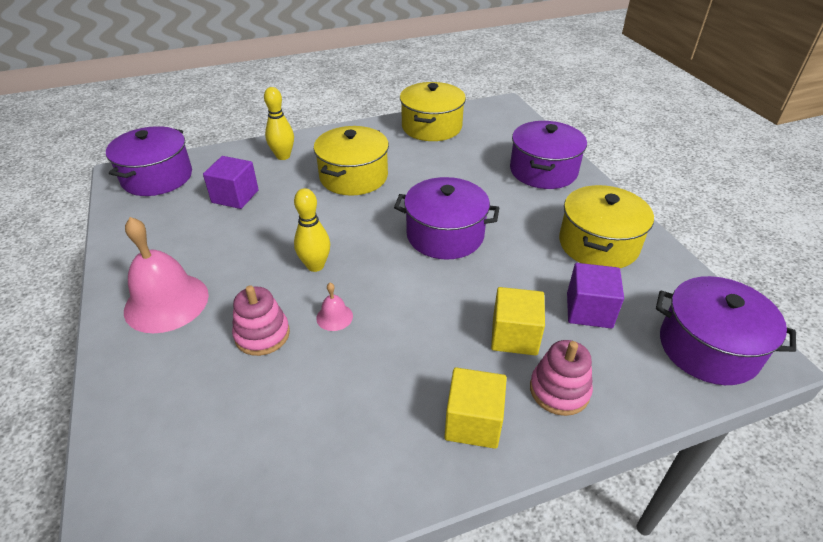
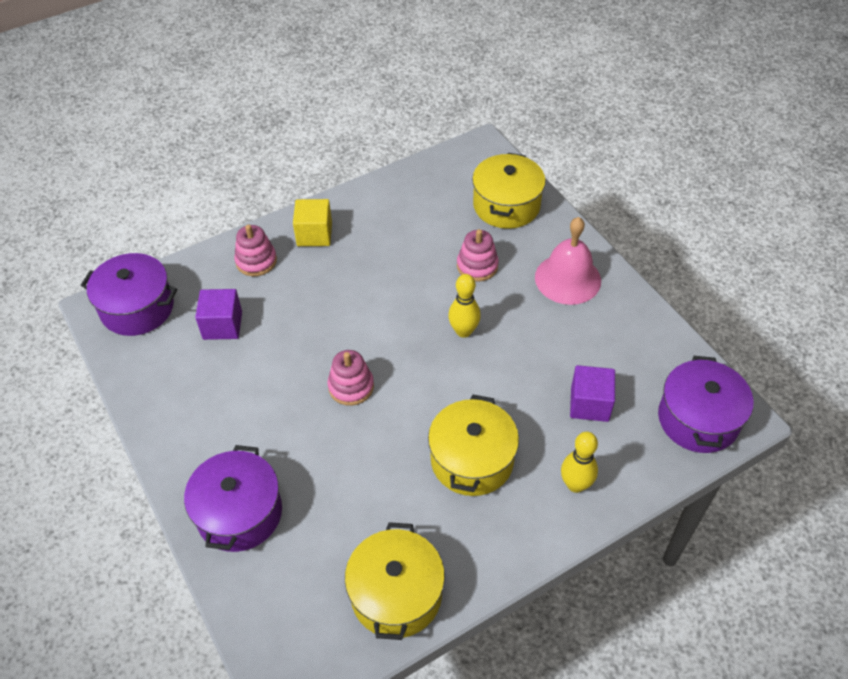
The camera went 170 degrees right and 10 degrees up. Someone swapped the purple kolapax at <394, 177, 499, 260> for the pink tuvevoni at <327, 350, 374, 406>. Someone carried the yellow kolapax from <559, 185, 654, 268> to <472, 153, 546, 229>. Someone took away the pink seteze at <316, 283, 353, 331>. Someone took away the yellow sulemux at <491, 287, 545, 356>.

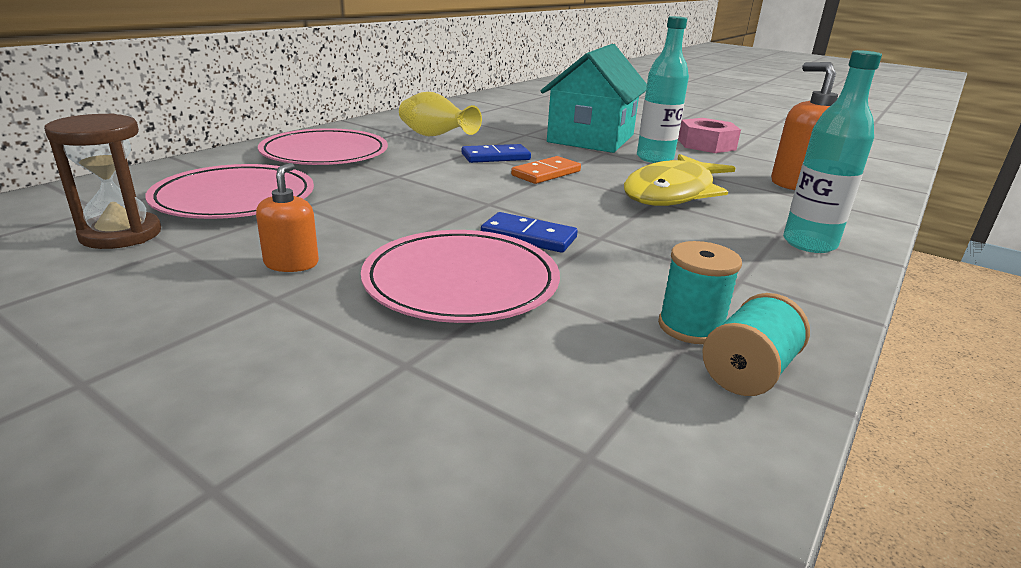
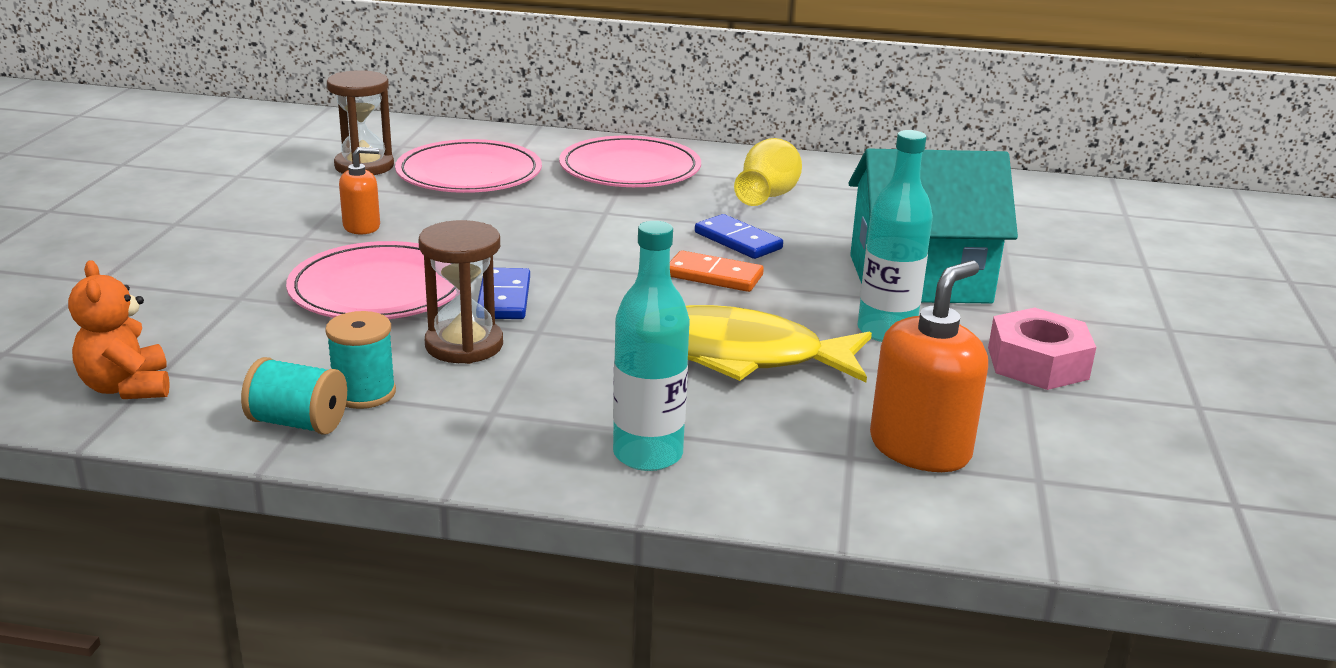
The camera went 65 degrees right and 0 degrees up. Someone put down the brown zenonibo at <418, 220, 503, 364>. Someone put down the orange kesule at <68, 260, 170, 399>.

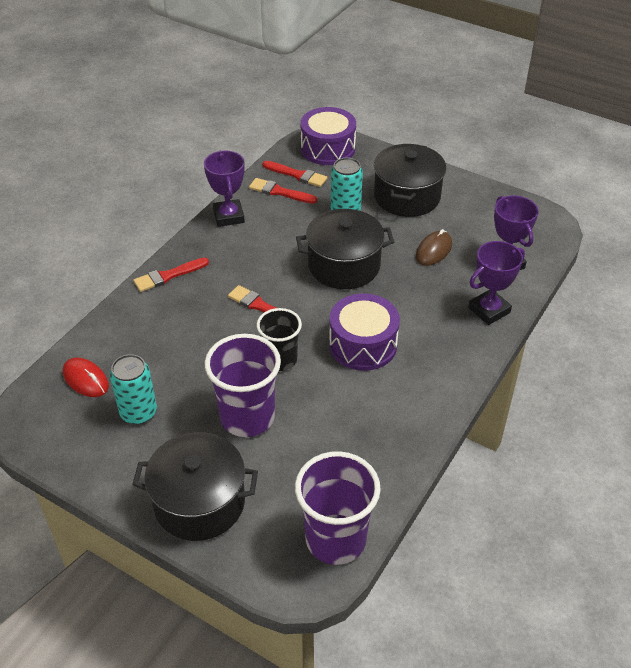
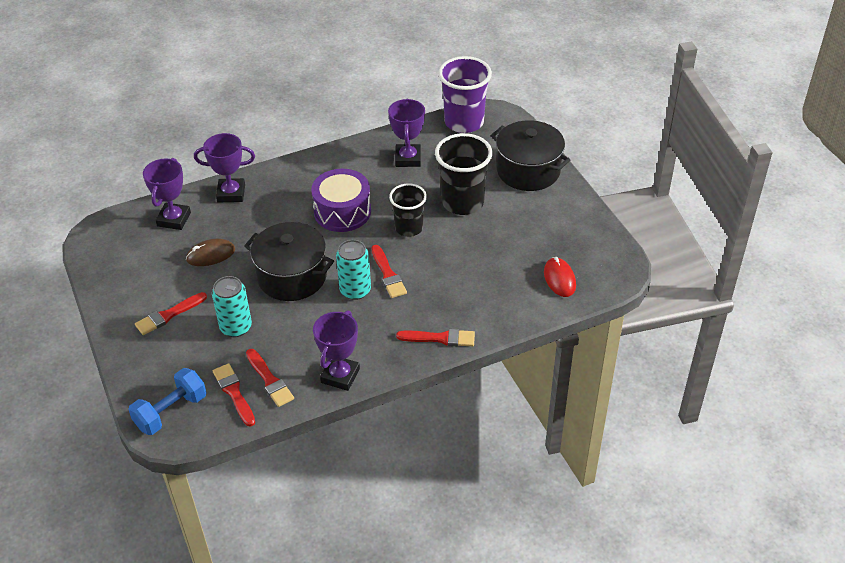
The camera went 145 degrees left and 0 degrees up. Someone swapped the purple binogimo at <301, 107, 356, 165> for the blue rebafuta at <128, 368, 207, 435>. Someone swapped the black kolapax at <374, 144, 446, 217> for the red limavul at <135, 292, 207, 335>. Someone repainted the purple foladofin at <205, 334, 281, 437>, which became the black foladofin at <435, 133, 493, 215>. Someone carried the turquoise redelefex from <110, 354, 157, 424> to <336, 240, 371, 300>. Someone put down the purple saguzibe at <388, 99, 425, 167>.

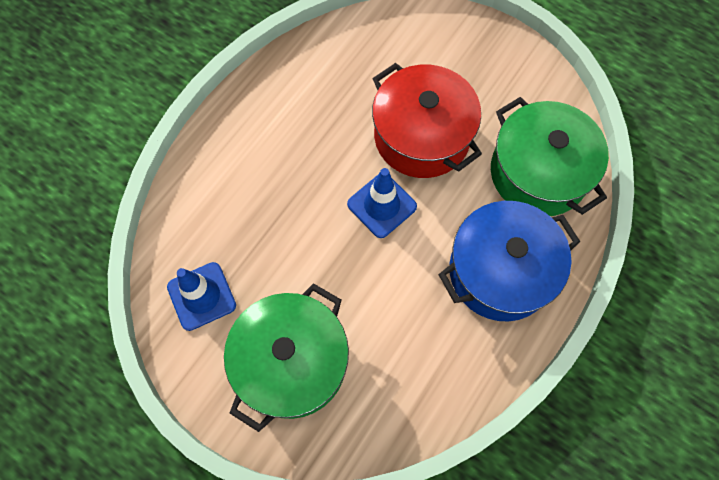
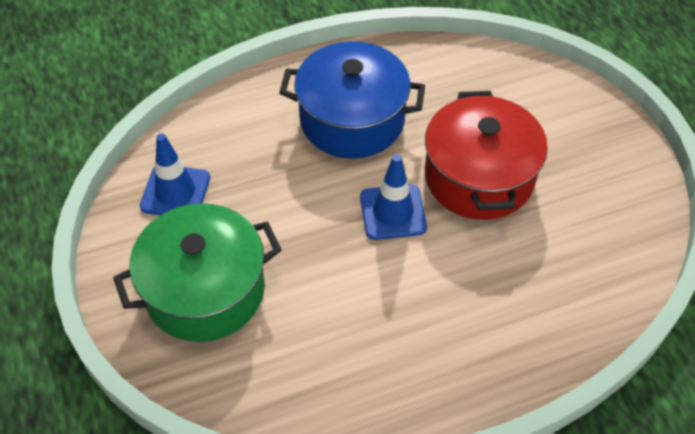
The camera went 35 degrees right and 15 degrees down. Someone took away the green kolapax at <491, 97, 609, 216>. Someone carried the blue kolapax from <439, 201, 580, 321> to <279, 41, 425, 159>.

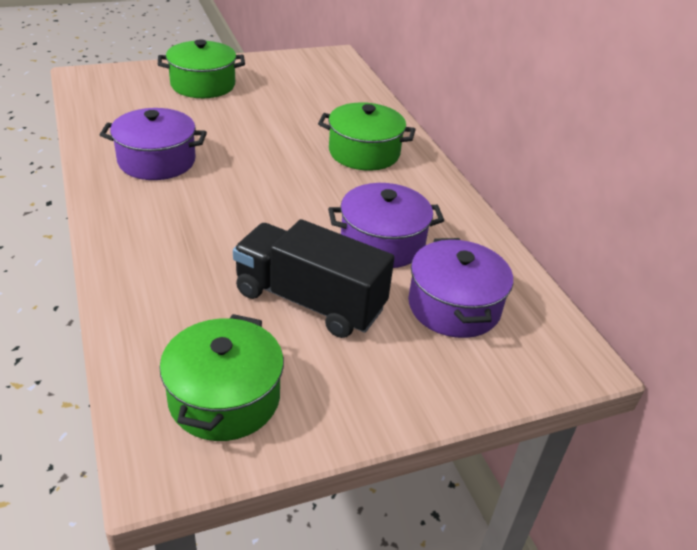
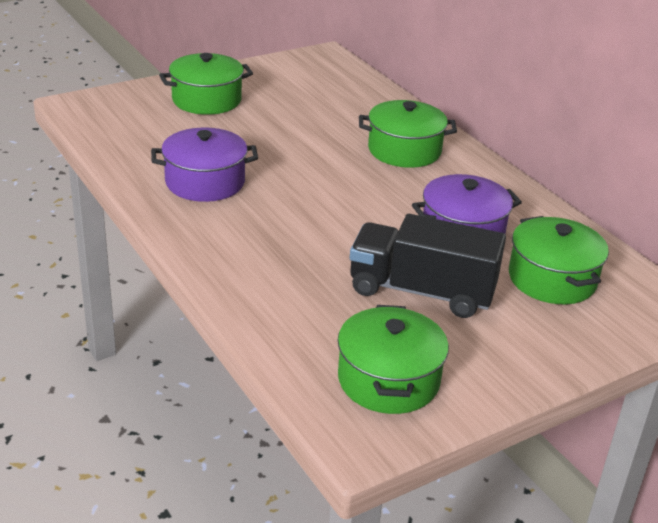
The camera went 10 degrees left and 5 degrees down. Someone repainted the purple kolapax at <408, 238, 513, 338>, which became the green kolapax at <509, 216, 609, 304>.

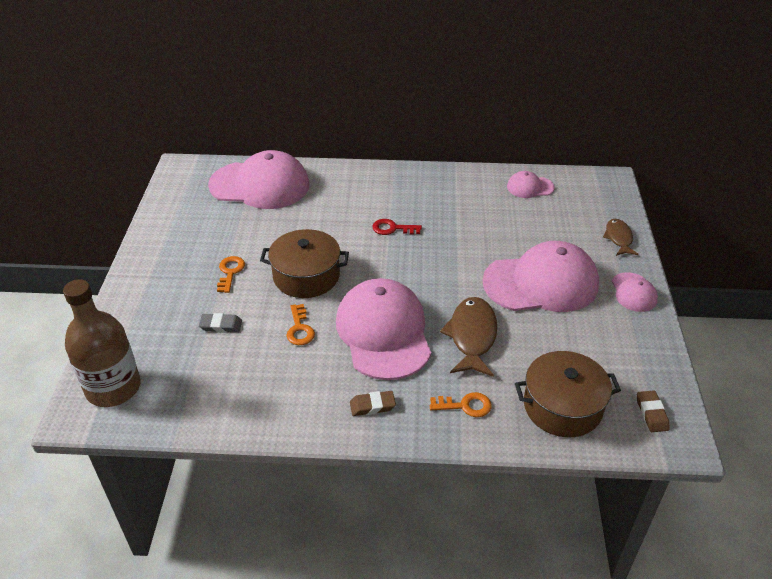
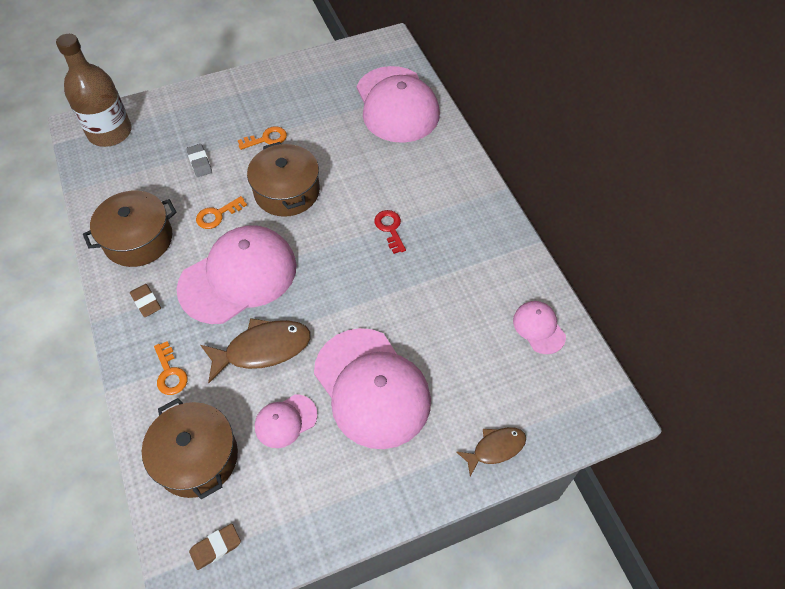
The camera went 65 degrees right and 15 degrees up. Someone carried the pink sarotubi from <612, 272, 658, 312> to <255, 394, 317, 448>. Someone put down the brown kolapax at <83, 191, 176, 267>.

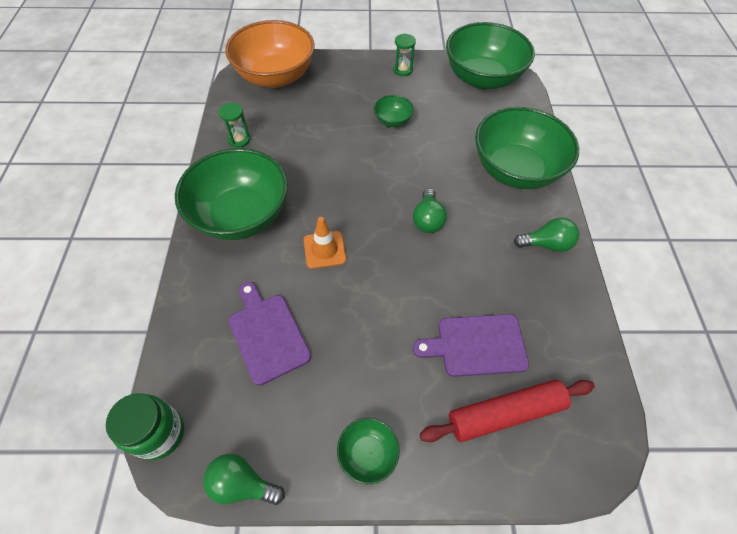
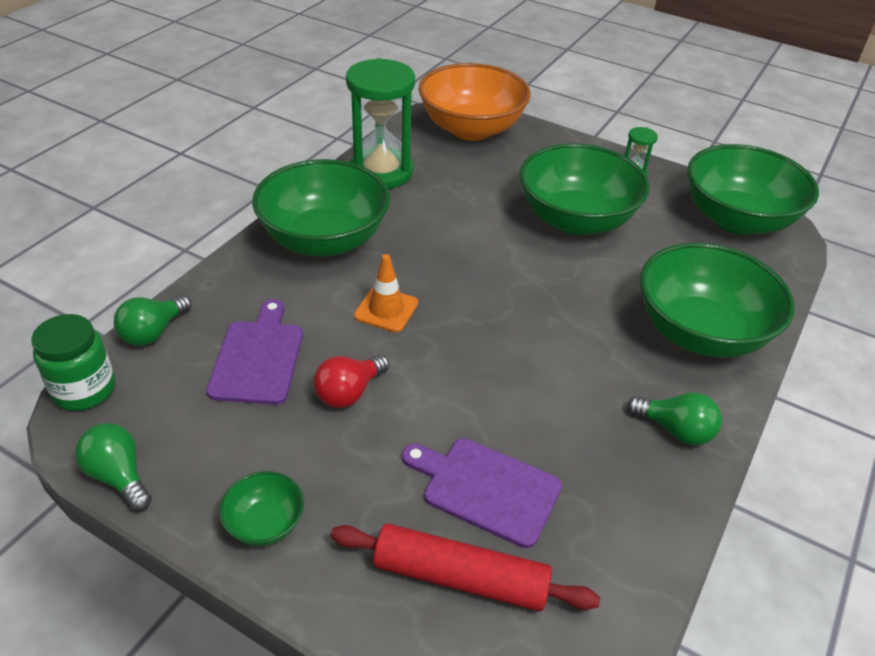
The camera went 30 degrees right and 15 degrees down. Someone scaled the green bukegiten at <374, 95, 414, 127> by 2.26. Someone scaled the green zenonibo at <219, 103, 250, 148> by 2.24. Someone carried the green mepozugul from <413, 188, 447, 233> to <114, 295, 191, 346>. Someone put down the red mepozugul at <314, 355, 389, 408>.

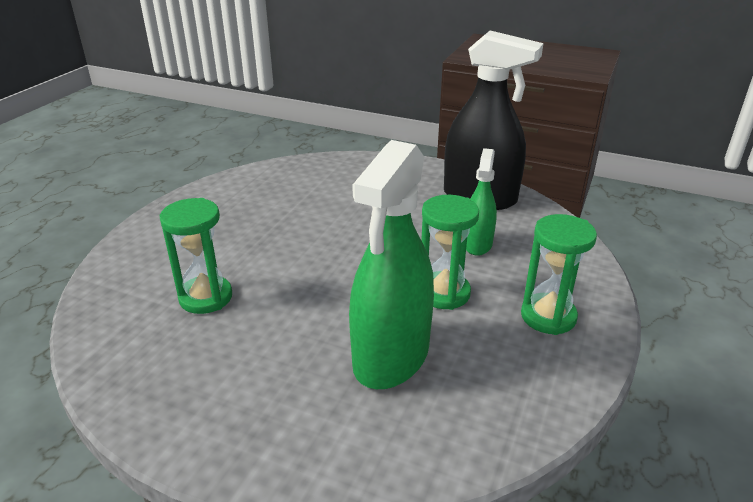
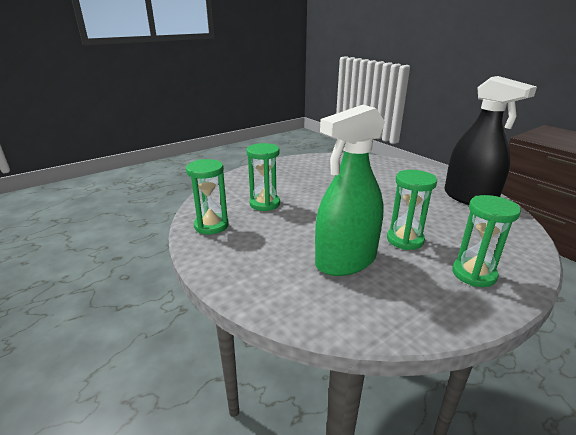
The camera went 30 degrees right and 5 degrees down. Someone took away the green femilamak at <466, 148, 497, 256>. Someone put down the green zenonibo at <186, 159, 229, 234>.

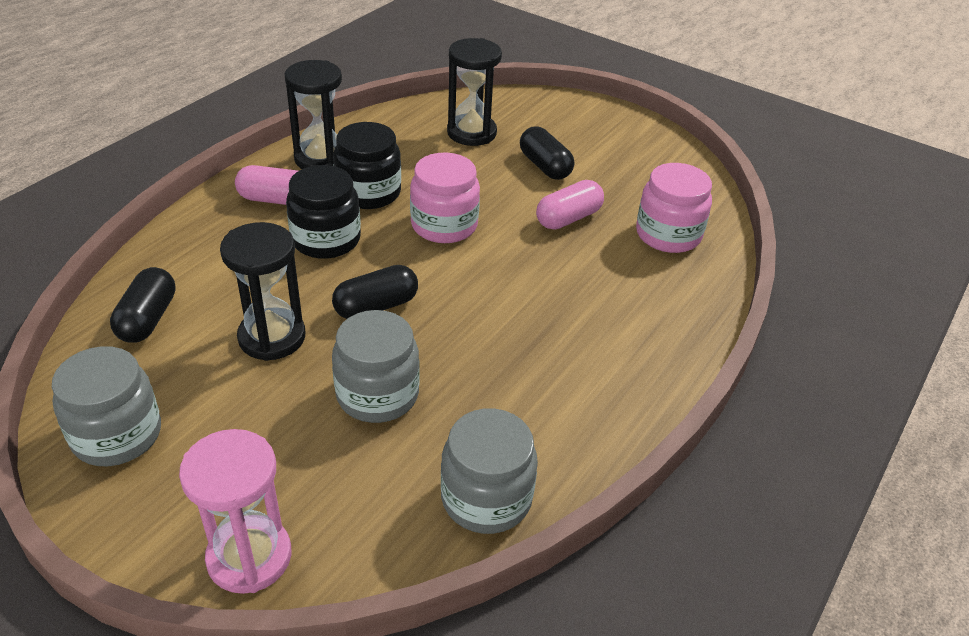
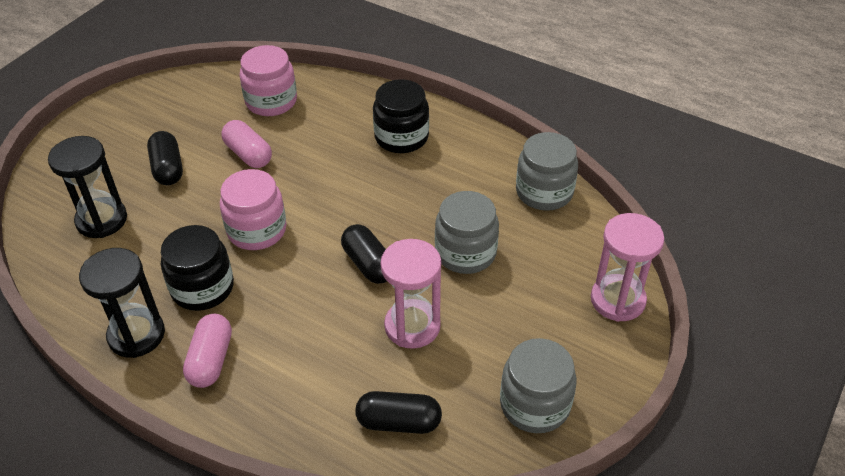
The camera went 90 degrees left and 5 degrees up. Someone rotated the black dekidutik at <520, 126, 574, 180> by 75 degrees counterclockwise. Someone carried the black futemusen from <286, 165, 361, 259> to <373, 79, 429, 153>. Someone repainted the black zenonibo at <220, 222, 305, 361>, which became the pink zenonibo at <380, 239, 441, 349>.

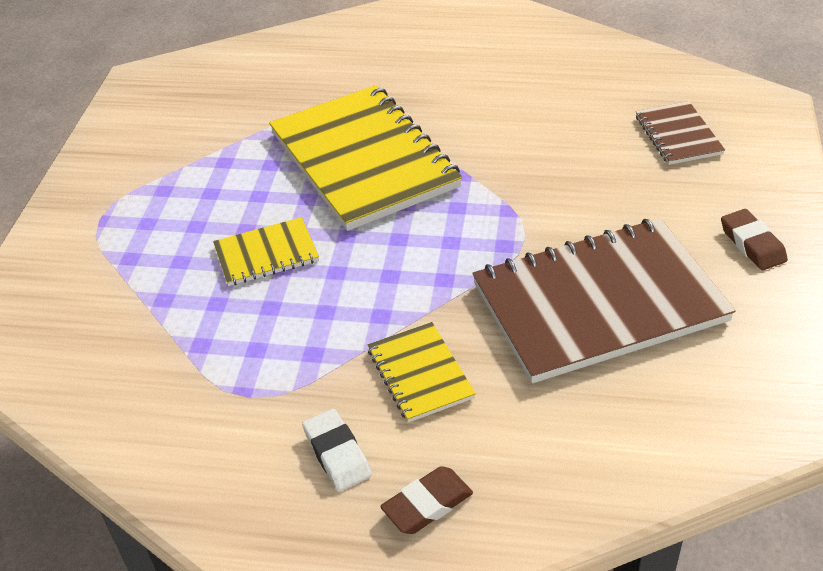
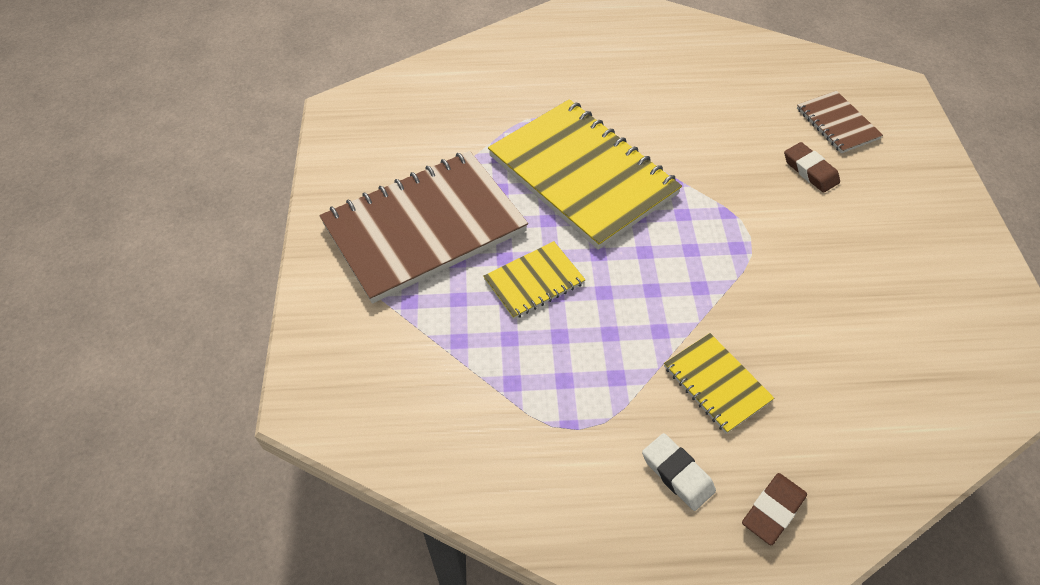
The camera went 15 degrees left and 10 degrees up. Someone carried the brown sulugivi from <721, 209, 788, 270> to <784, 142, 840, 193>. Someone carried the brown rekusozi from <472, 218, 736, 383> to <319, 151, 528, 303>.

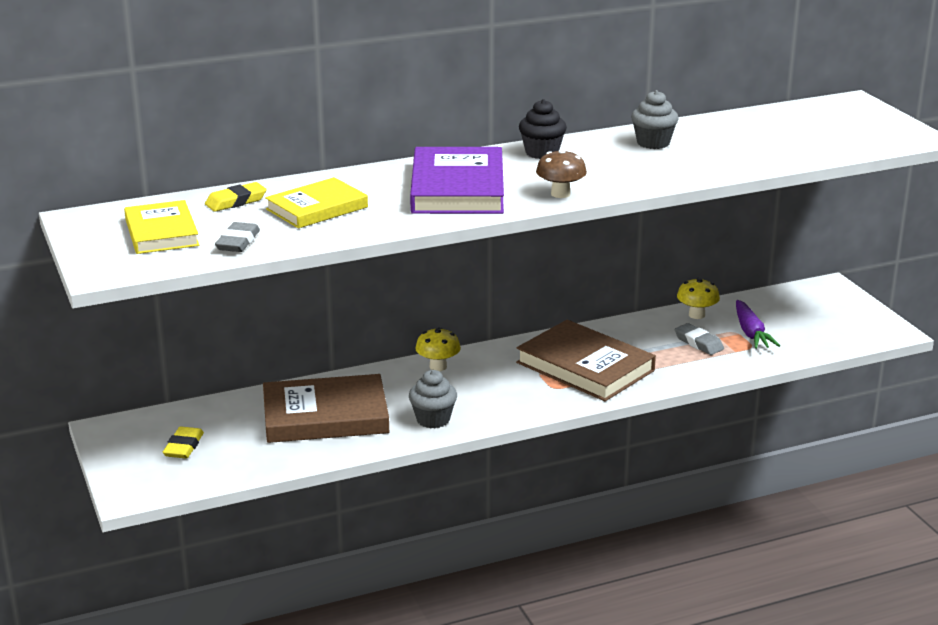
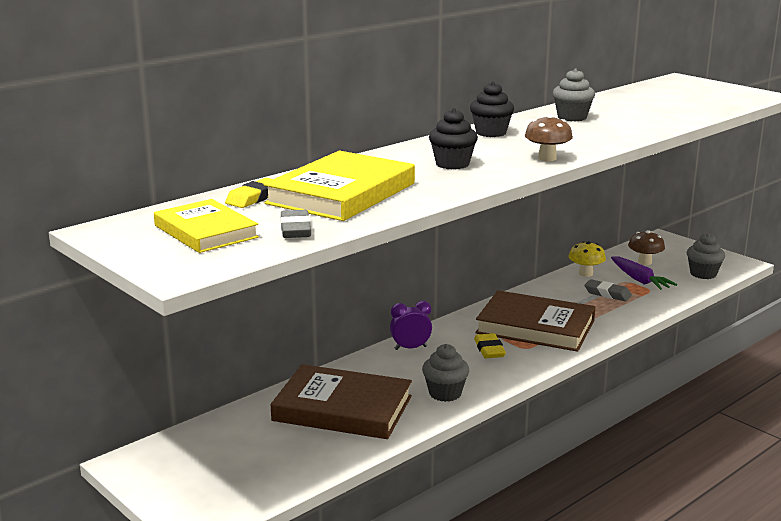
The camera went 20 degrees left and 5 degrees down. Someone swapped the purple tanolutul at <410, 147, 504, 214> for the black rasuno at <429, 108, 478, 170>. Someone scaled the yellow tanolutul at <265, 177, 368, 228> by 1.55. Someone swapped the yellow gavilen at <415, 327, 461, 371> for the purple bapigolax at <390, 301, 432, 350>. Someone rotated the brown tanolutul at <263, 374, 389, 443> by 45 degrees clockwise. Someone carried the yellow sulugivi from <163, 426, 204, 459> to <474, 333, 506, 358>. Someone put down the brown gavilen at <628, 230, 665, 265>. Someone put down the grey rasuno at <687, 233, 725, 279>.

